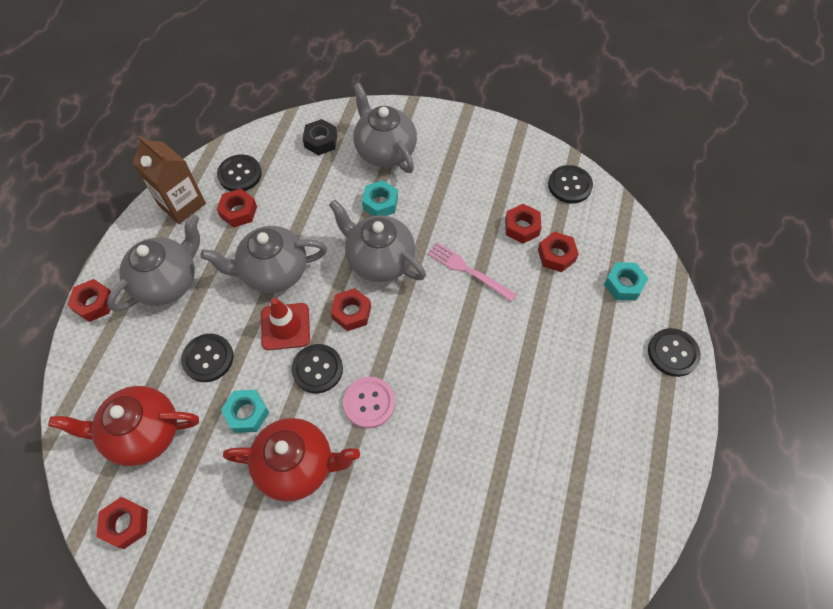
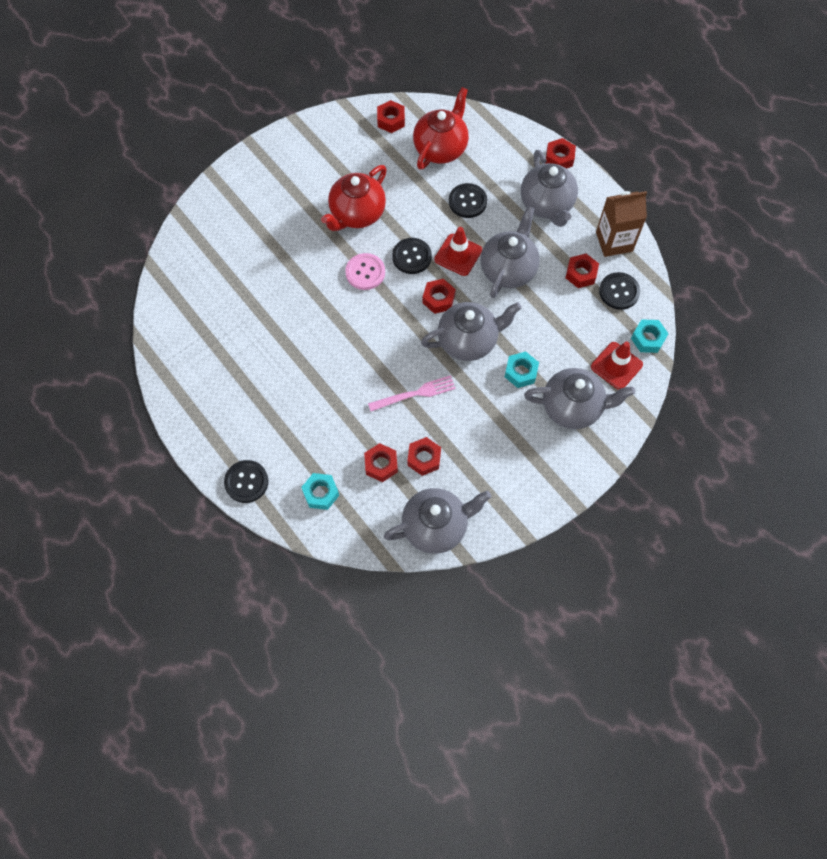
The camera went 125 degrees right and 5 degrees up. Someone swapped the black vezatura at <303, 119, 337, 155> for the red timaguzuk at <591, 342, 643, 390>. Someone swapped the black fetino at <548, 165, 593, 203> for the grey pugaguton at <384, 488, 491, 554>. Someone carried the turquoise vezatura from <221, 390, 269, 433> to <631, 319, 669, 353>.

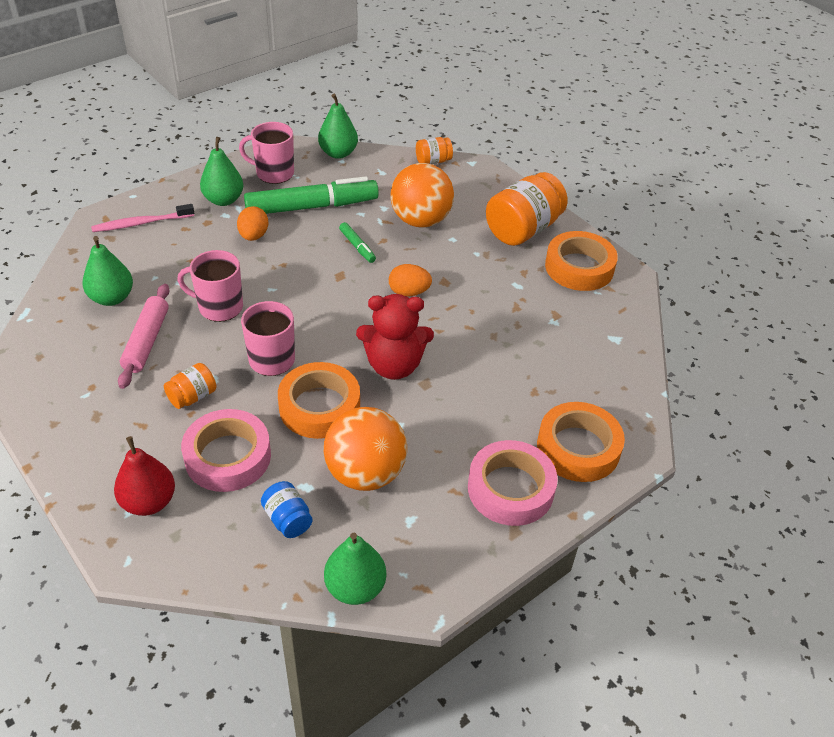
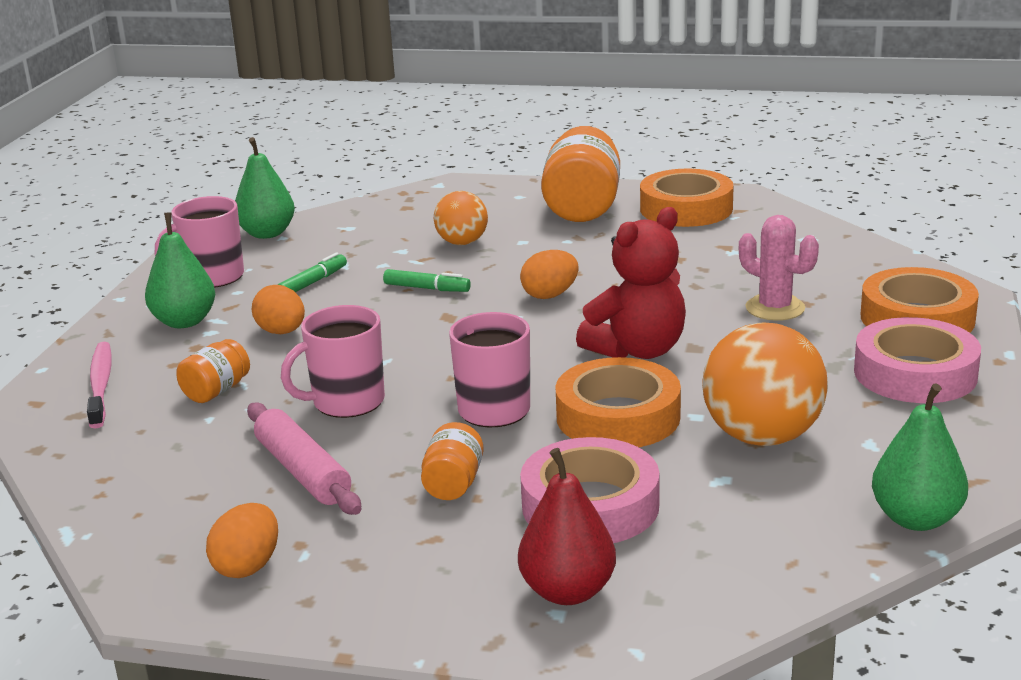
The camera went 35 degrees left and 20 degrees down. Someone carried the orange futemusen from <416, 137, 453, 164> to <176, 339, 250, 403>. Someone scaled the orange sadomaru at <390, 163, 454, 227> by 0.60. Someone scaled the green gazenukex at <244, 176, 379, 214> by 0.43. Someone rotated the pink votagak at <91, 204, 194, 232> by 135 degrees clockwise. Someone took away the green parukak at <83, 236, 133, 306>. Someone took away the blue futemusen at <261, 481, 313, 538>. Someone put down the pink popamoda at <739, 215, 819, 321>. Someone put down the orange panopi at <206, 503, 278, 578>.

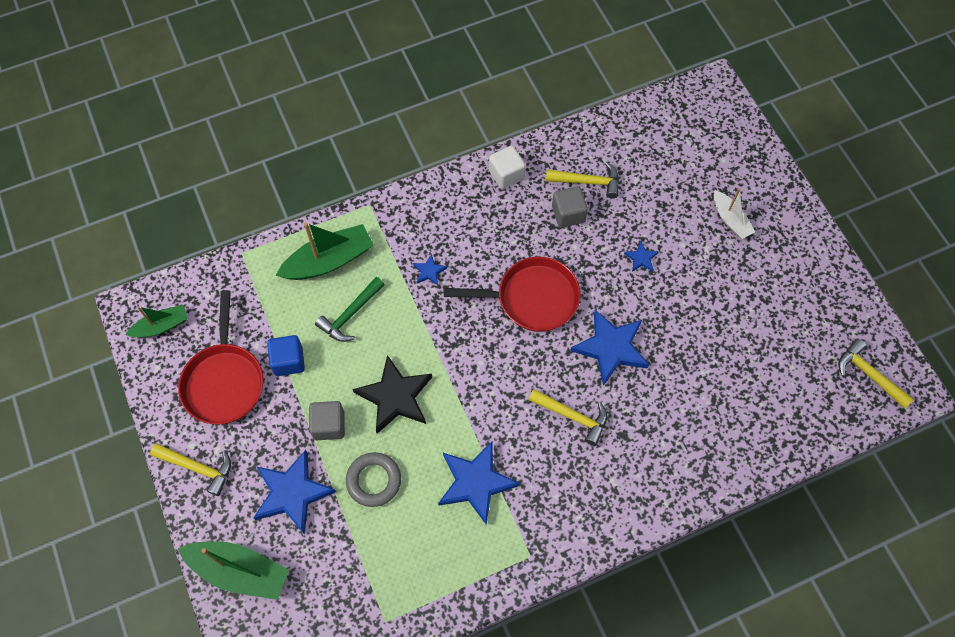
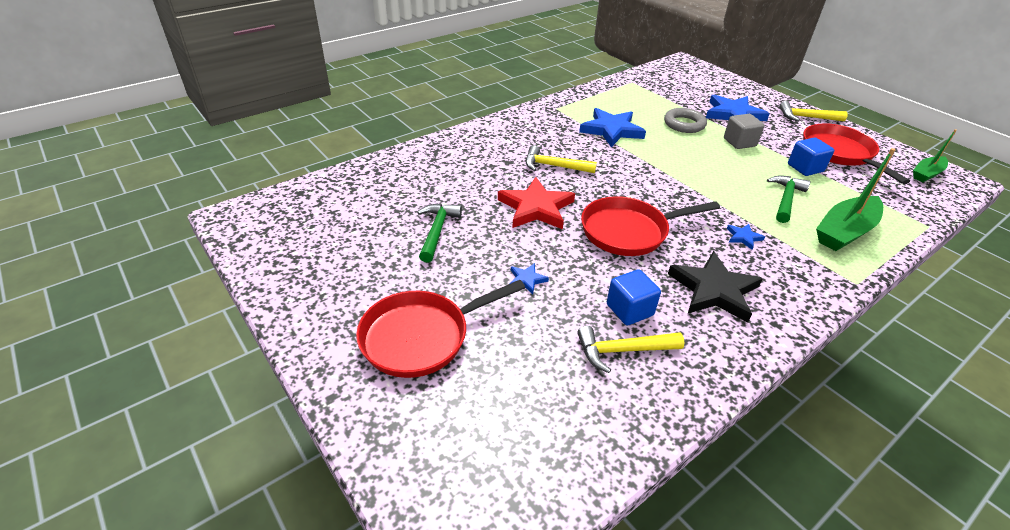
The camera went 165 degrees right and 25 degrees down. Someone took away the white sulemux at <489, 146, 526, 189>. Someone repainted the grey sulemux at <552, 187, 588, 228>, which became the blue sulemux at <607, 269, 661, 325>. Someone swapped the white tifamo at <714, 188, 755, 239> for the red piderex at <356, 280, 525, 378>. Someone repainted the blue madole at <570, 310, 649, 386>, which became the red madole at <498, 177, 575, 229>. Someone took away the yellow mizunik at <838, 338, 914, 409>. Someone carried the black madole from <353, 355, 432, 434> to <668, 251, 763, 323>. Someone took away the green tifamo at <178, 541, 289, 600>. Someone put down the green mizunik at <417, 203, 462, 263>.

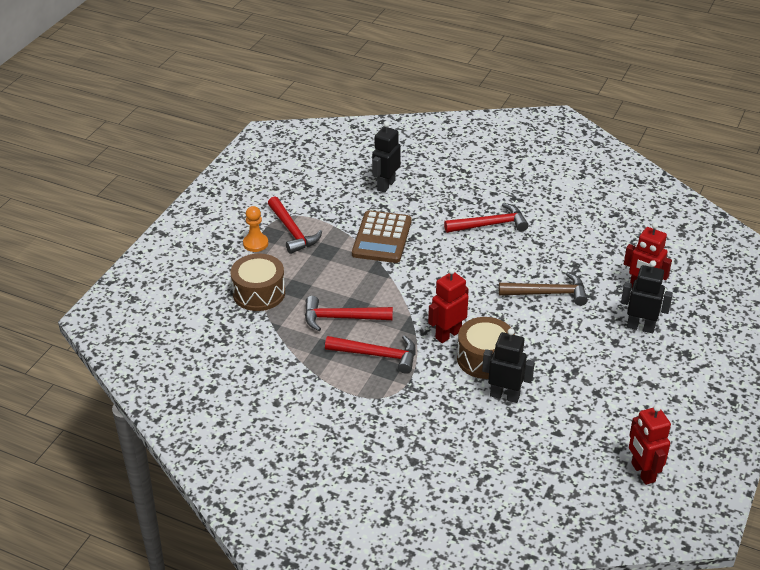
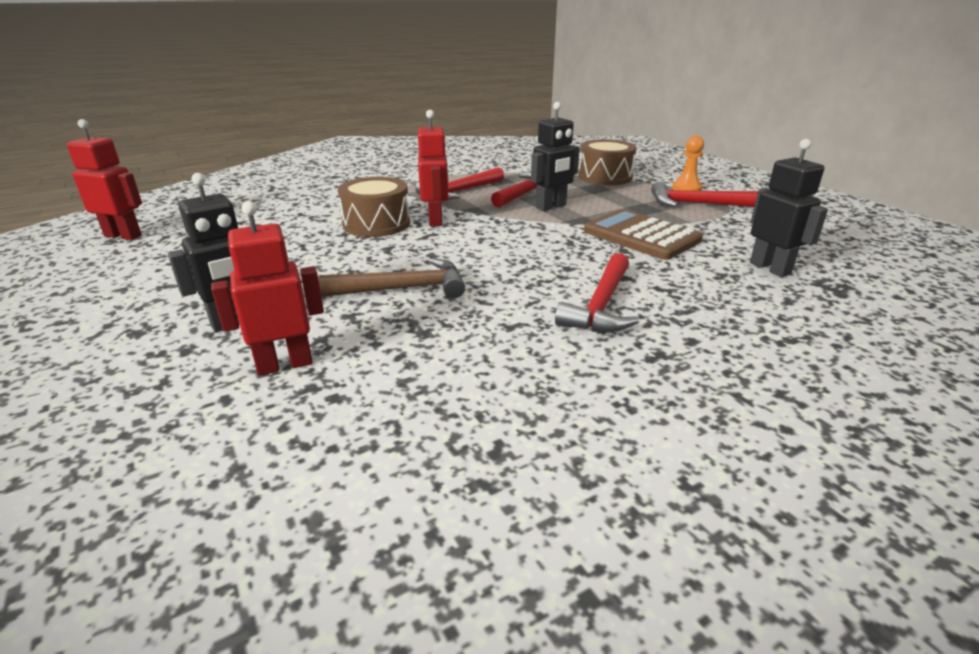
The camera went 125 degrees right and 10 degrees down. Someone rotated the brown mizunik at <499, 272, 588, 306> by 135 degrees counterclockwise. Someone carried the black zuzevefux from <482, 328, 535, 403> to <531, 102, 580, 211>.

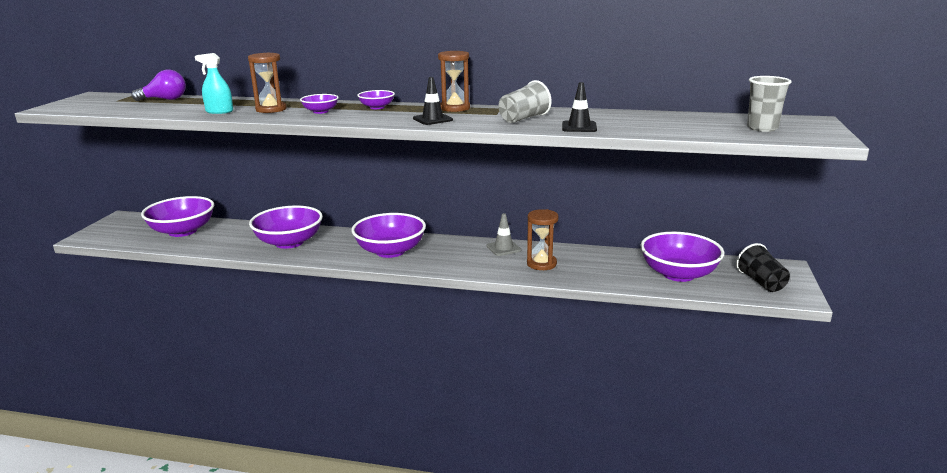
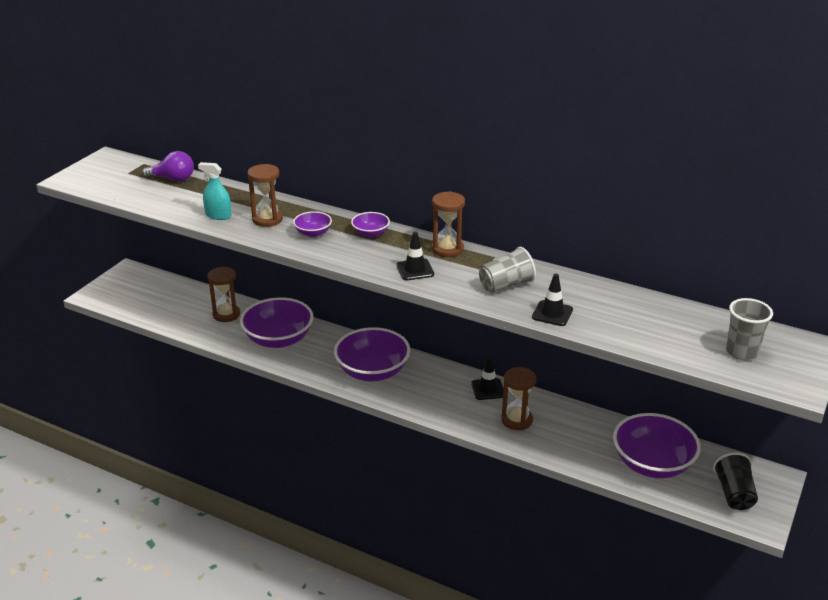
The camera went 15 degrees right and 10 degrees up. Someone took away the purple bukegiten at <141, 196, 214, 237>. Someone repainted the grey timaguzuk at <487, 213, 522, 256>, which became the black timaguzuk at <471, 357, 503, 400>. Someone put down the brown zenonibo at <208, 266, 240, 322>.

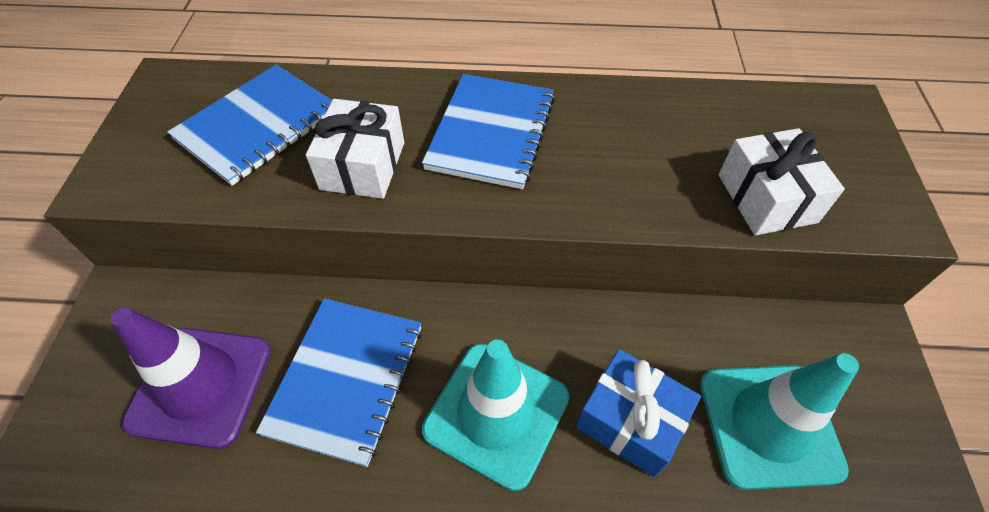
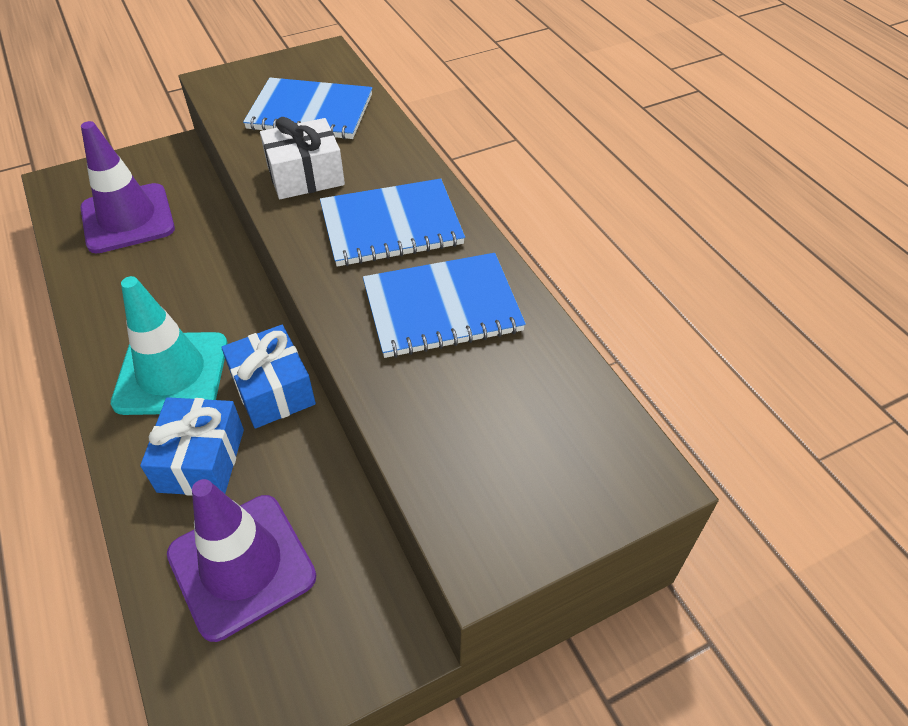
The camera went 60 degrees right and 5 degrees down. Someone took away the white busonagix at <719, 128, 845, 235>. Someone carried the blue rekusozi from <256, 298, 422, 467> to <363, 253, 526, 358>. Someone repainted the turquoise timaguzuk at <700, 353, 859, 490>, which became the purple timaguzuk at <167, 479, 316, 642>. Someone put down the blue busonagix at <221, 325, 316, 429>.

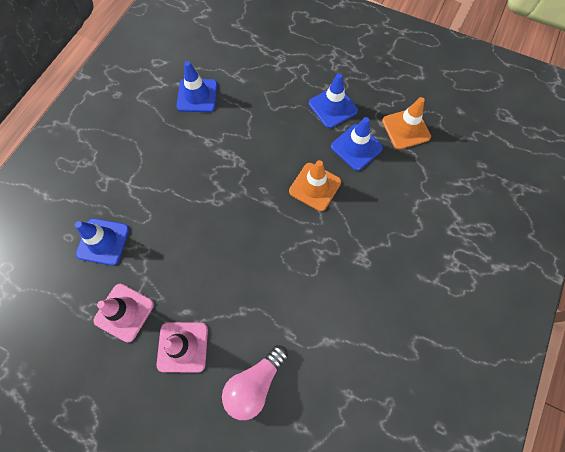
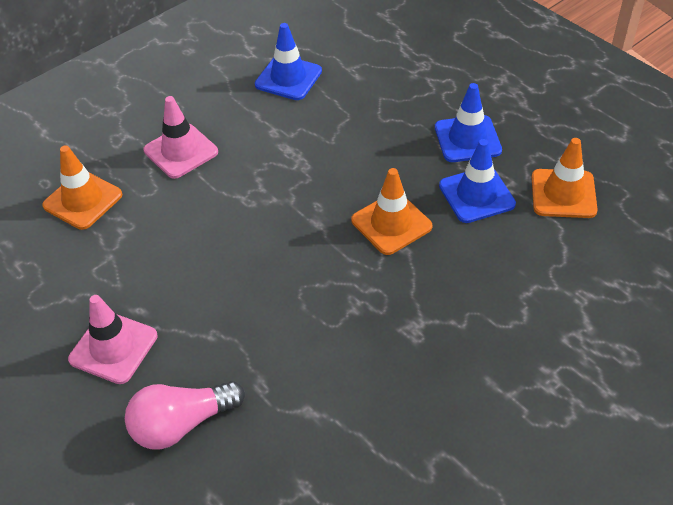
The camera went 25 degrees right and 20 degrees down. Someone repainted the blue timaguzuk at <75, 218, 129, 266>, which became the orange timaguzuk at <42, 145, 122, 230>. Someone carried the pink timaguzuk from <93, 284, 154, 342> to <144, 96, 218, 179>.

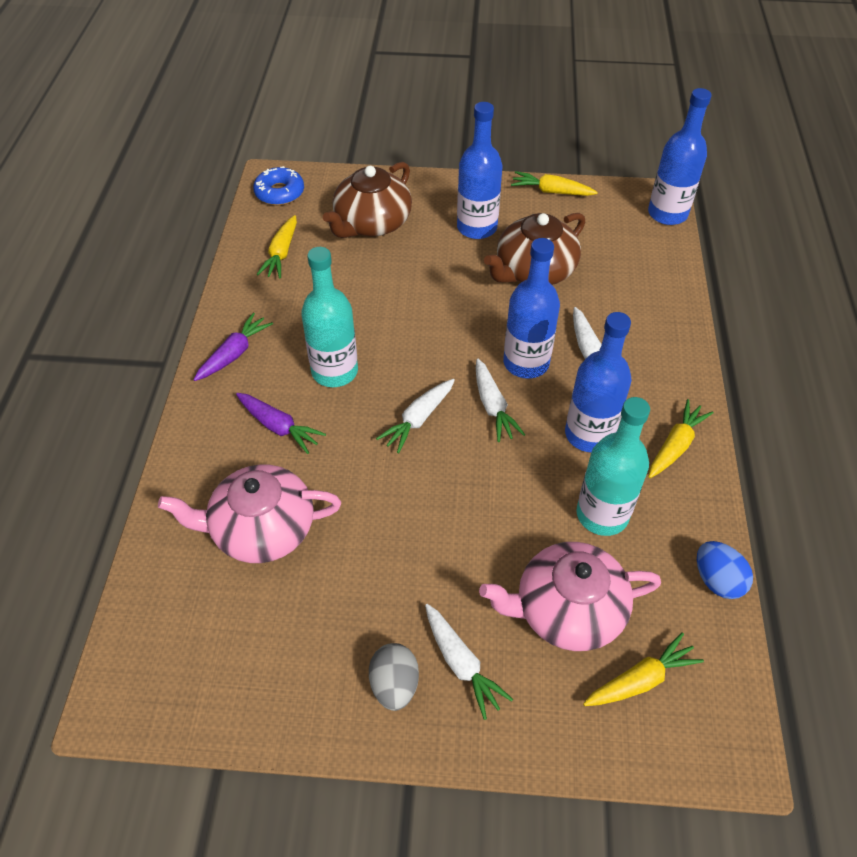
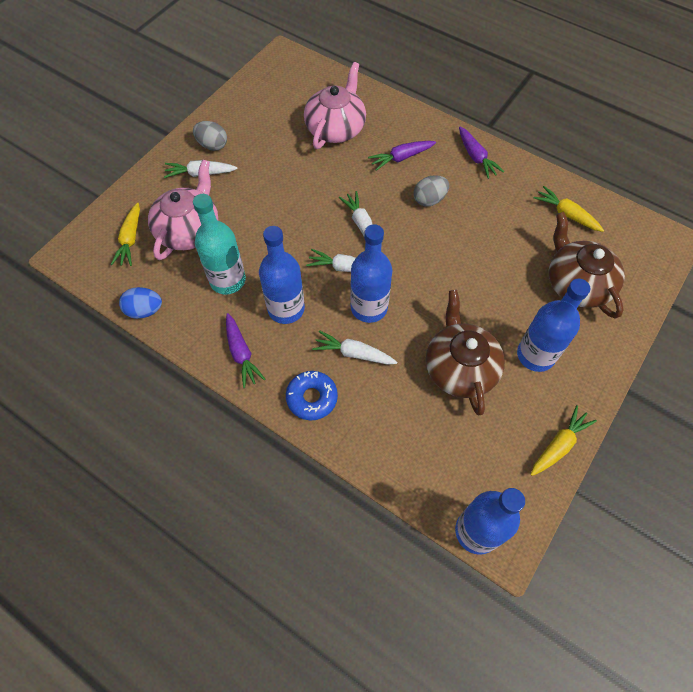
The camera went 120 degrees right and 10 degrees up. Someone carried the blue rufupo from <253, 166, 304, 205> to <286, 371, 338, 420>. Someone swapped the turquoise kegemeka at <301, 247, 358, 387> for the grey panopi at <414, 175, 449, 207>. Someone repainted the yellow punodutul at <649, 399, 714, 478>, which became the purple punodutul at <226, 313, 265, 388>.

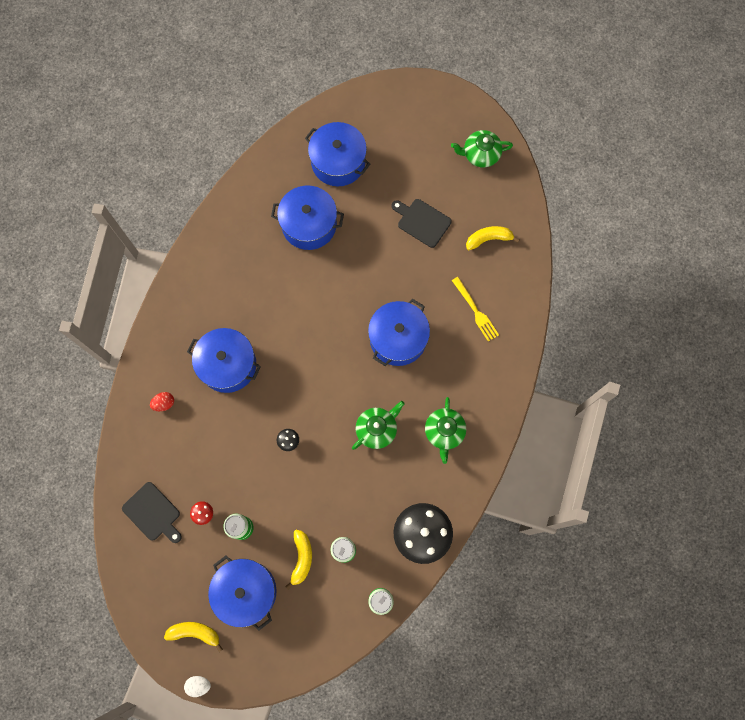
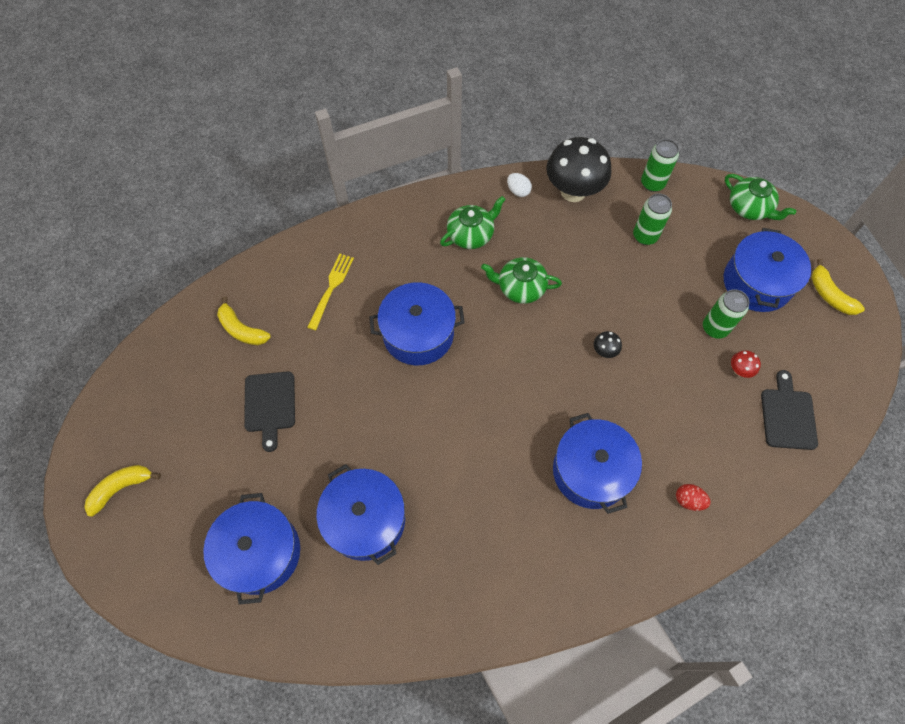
The camera went 130 degrees left and 10 degrees down. Someone carried the green pugaguton from <451, 130, 513, 167> to <725, 174, 796, 220>. Someone carried the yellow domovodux from <285, 530, 312, 590> to <84, 465, 161, 517>. Someone carried the white panopi from <184, 676, 211, 697> to <507, 173, 532, 197>.

